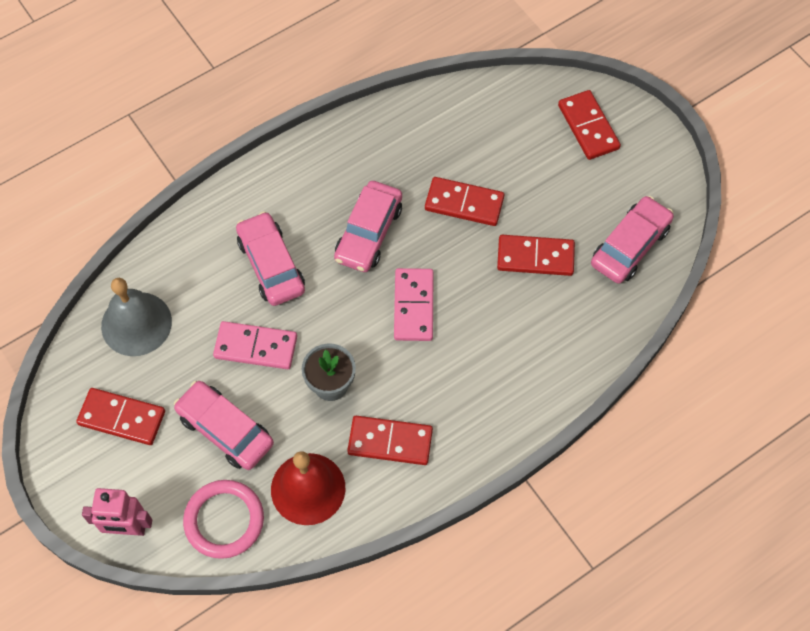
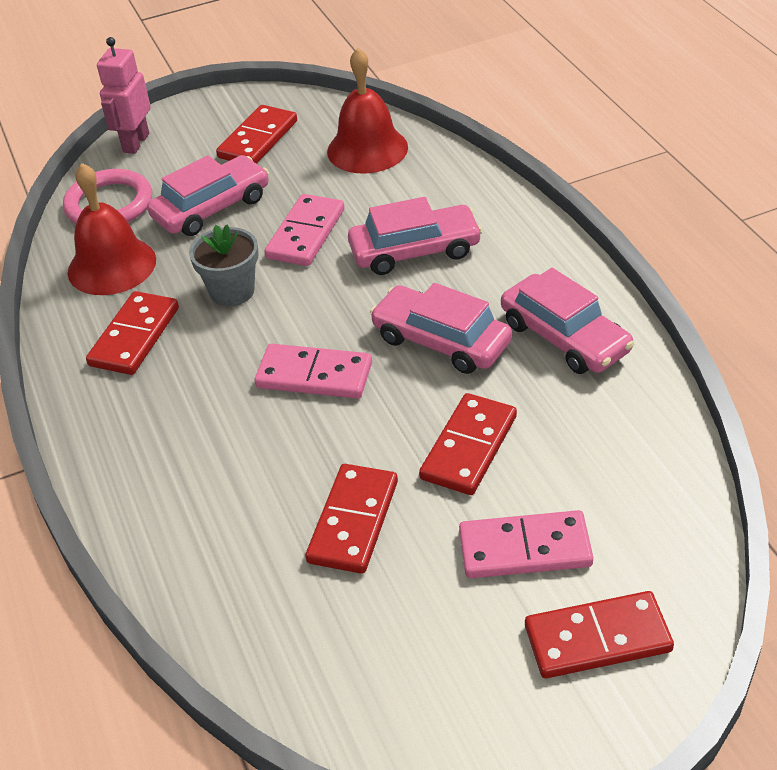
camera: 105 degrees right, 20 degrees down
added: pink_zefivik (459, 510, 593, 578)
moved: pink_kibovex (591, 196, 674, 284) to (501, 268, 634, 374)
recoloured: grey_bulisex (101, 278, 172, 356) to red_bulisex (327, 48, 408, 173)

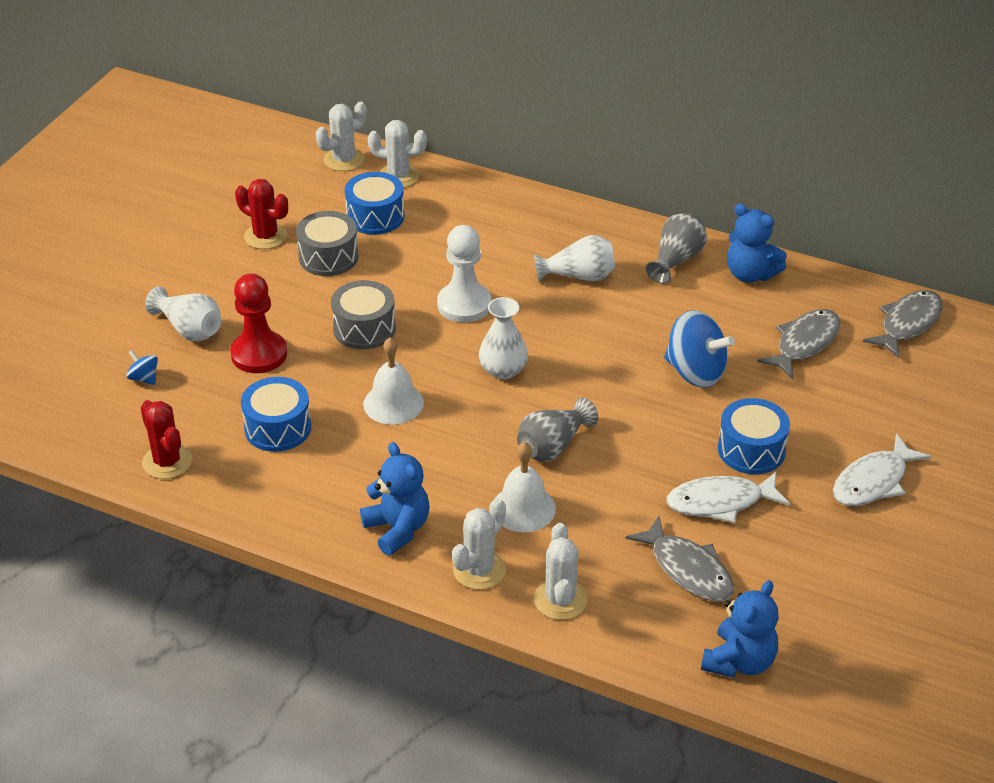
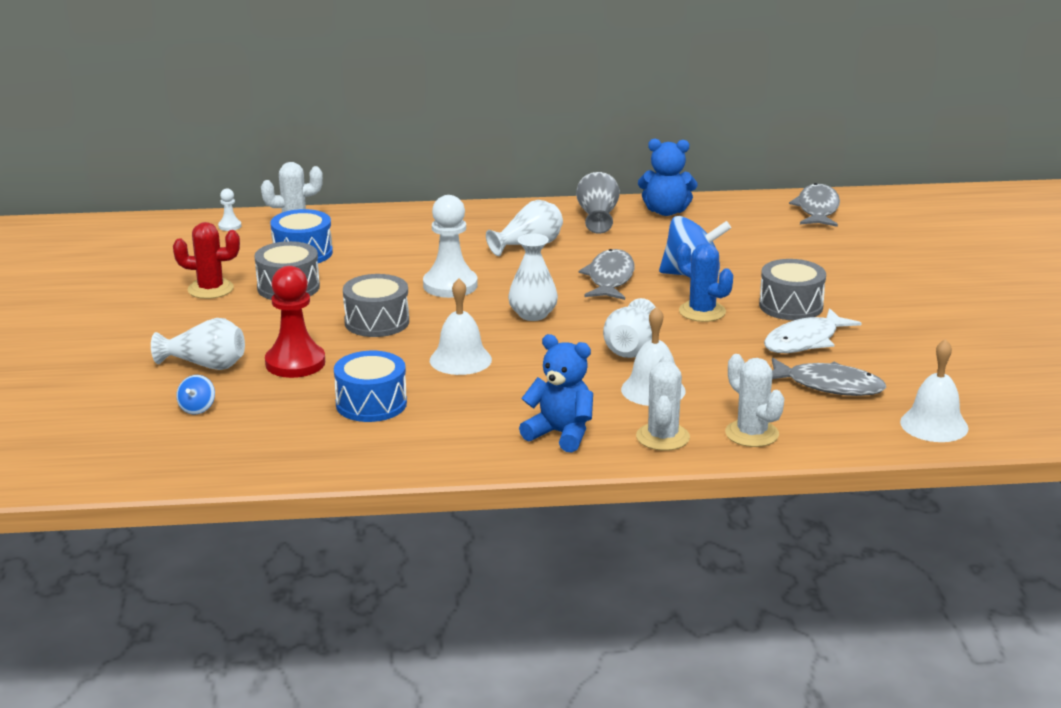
camera: 30 degrees left, 15 degrees down
removed: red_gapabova (140, 400, 192, 479); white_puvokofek (833, 434, 931, 506)
added: blue_gapabova (677, 243, 733, 322)
moved: grey_puvokofek (757, 309, 840, 379) to (579, 249, 635, 300)
replaced: white_gapabova (316, 102, 367, 171) to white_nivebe (218, 188, 241, 231); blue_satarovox (701, 580, 779, 678) to white_bulisex (900, 339, 969, 442)
recoloured: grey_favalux (517, 397, 598, 462) to white_favalux (603, 298, 655, 358); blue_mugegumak (718, 398, 790, 474) to grey_mugegumak (759, 259, 826, 320)
turned: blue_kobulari (126, 350, 158, 385) = (176, 375, 215, 414) 90 degrees counterclockwise

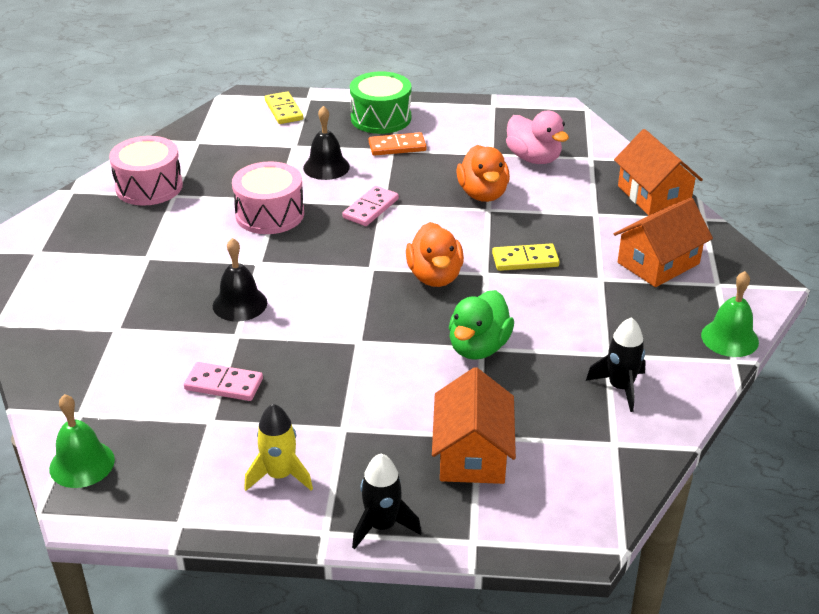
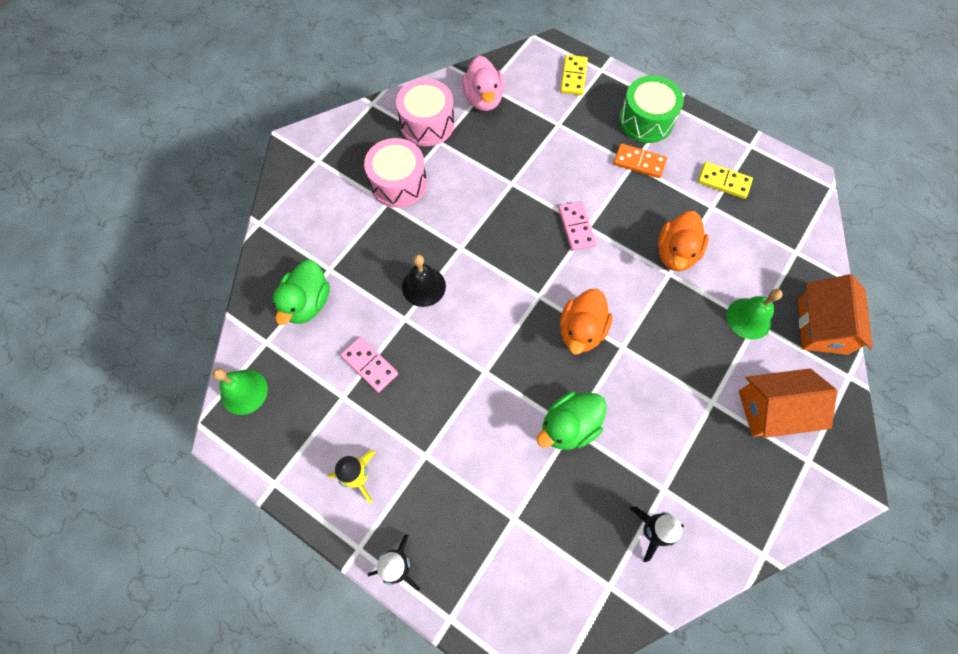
camera: 30 degrees right, 30 degrees up
removed: black_bulisex (303, 106, 350, 180); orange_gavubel (432, 367, 516, 484)
added: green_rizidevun (273, 260, 330, 325)
moved: pink_mugegumak (232, 161, 304, 234) to (364, 138, 427, 208); yellow_zefivik (492, 243, 560, 271) to (698, 162, 753, 199); pink_rizidevun (506, 111, 569, 164) to (462, 55, 505, 111); green_bulisex (701, 271, 759, 357) to (726, 289, 783, 340)
turned: pink_zefivik (342, 186, 399, 226) = (558, 201, 596, 251) 75 degrees counterclockwise

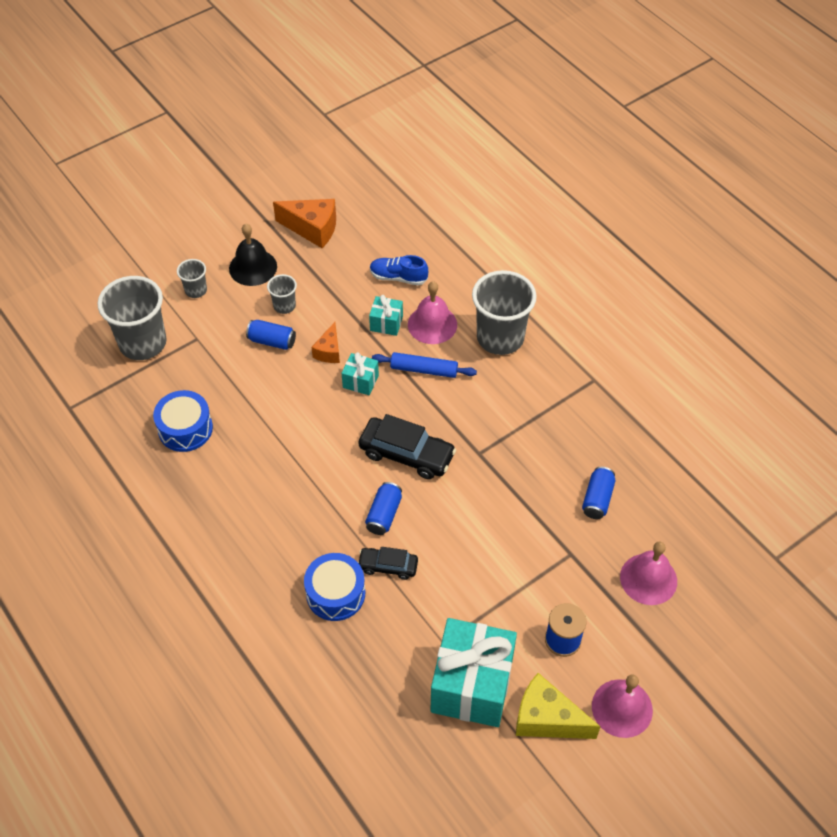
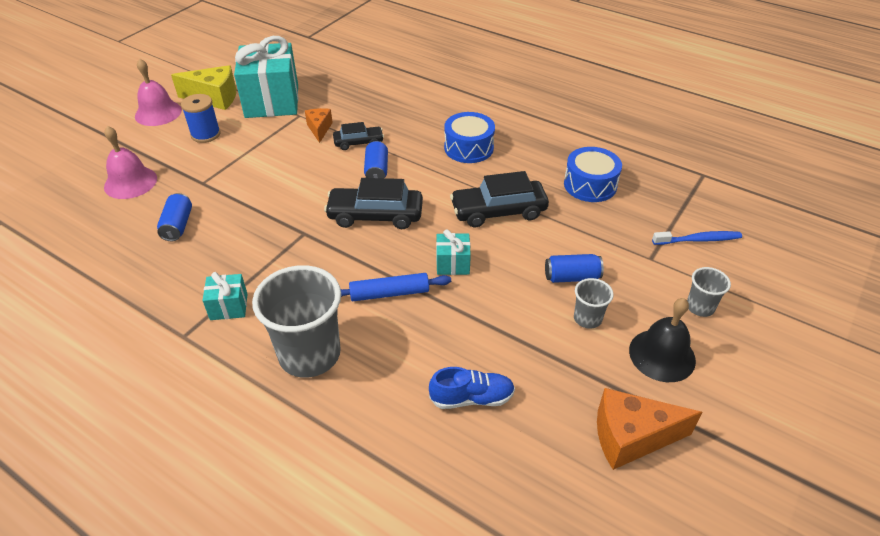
camera: 160 degrees right, 10 degrees down
removed: pink_bulisex (408, 282, 457, 344)
added: black_kibovex (450, 171, 549, 227)
moved: blue_mugegumak (304, 553, 365, 621) to (444, 112, 495, 163); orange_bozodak (312, 322, 340, 363) to (305, 108, 333, 143); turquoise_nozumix (369, 295, 403, 336) to (202, 272, 247, 320)
replaced: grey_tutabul (97, 276, 167, 360) to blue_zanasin (652, 231, 742, 245)

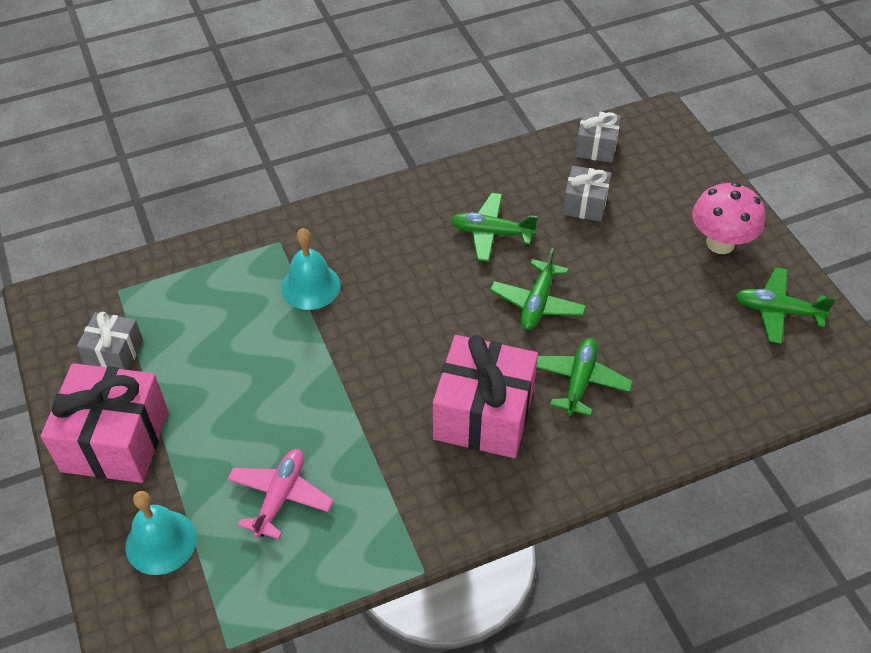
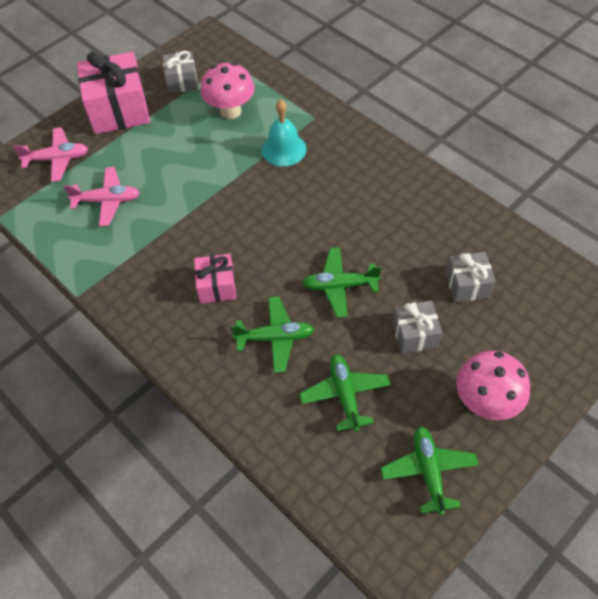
camera: 70 degrees right, 5 degrees up
added: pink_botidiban (200, 62, 255, 119)
moved: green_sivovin (451, 193, 538, 262) to (299, 354, 390, 432); grey_nozumix (575, 110, 621, 163) to (392, 300, 442, 354)
replaced: turquoise_bulisex (126, 491, 197, 575) to pink_sivovin (13, 127, 88, 182)
resized: pink_nozumix (433, 335, 538, 458) = (194, 254, 236, 304) x0.54

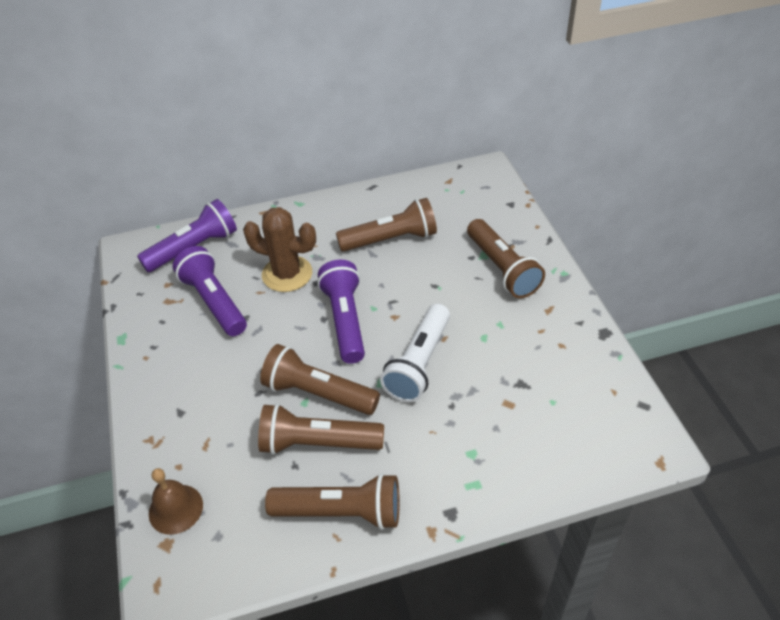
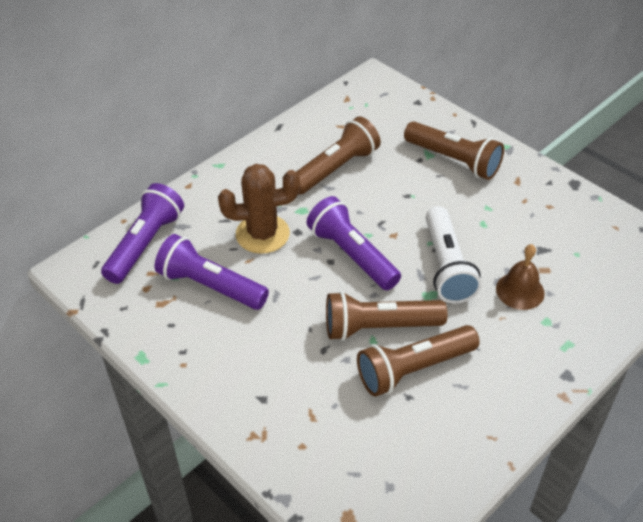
camera: 30 degrees left, 0 degrees up
removed: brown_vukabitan (265, 473, 400, 530)
moved: brown_bulisex (149, 468, 203, 535) to (496, 244, 545, 310)

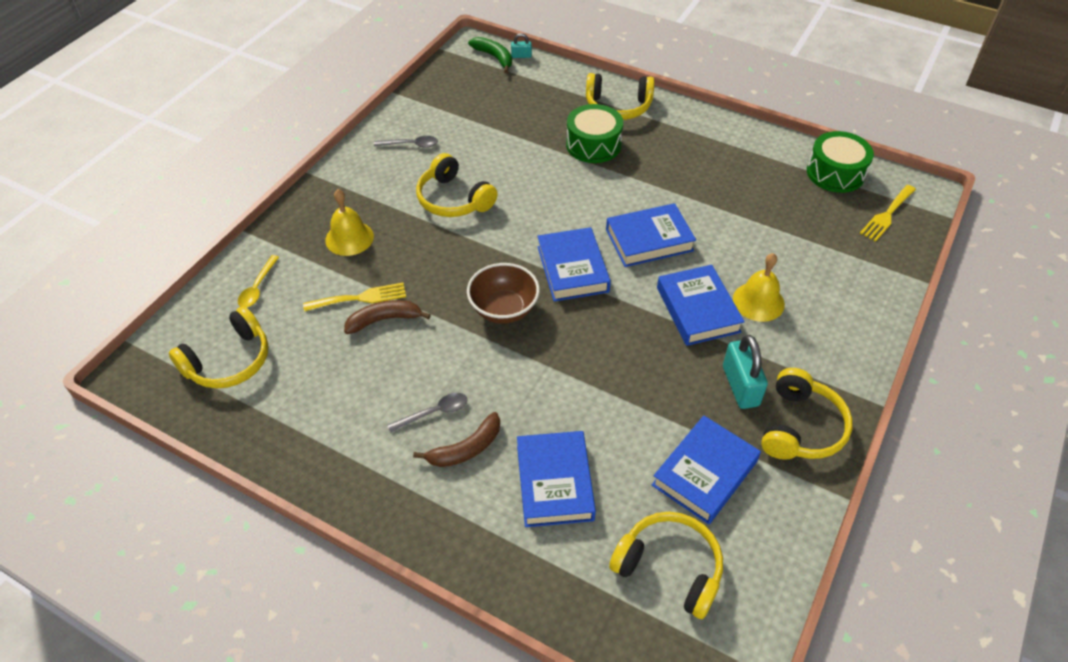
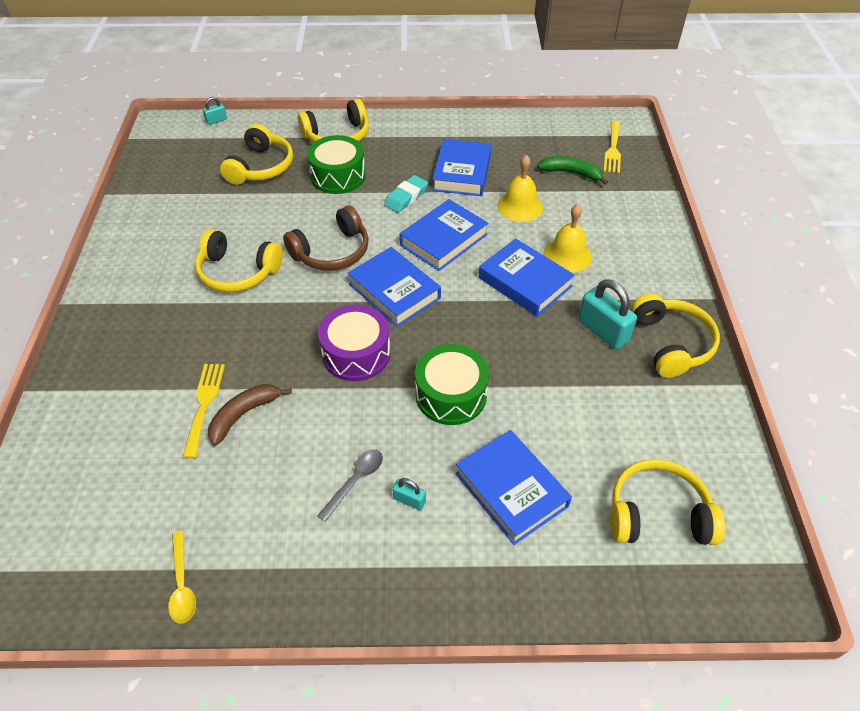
camera: 30 degrees left, 0 degrees up
removed: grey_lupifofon (374, 136, 438, 148)
added: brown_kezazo (283, 205, 369, 271); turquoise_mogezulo (384, 175, 428, 213)
moved: yellow_kezazo (169, 306, 268, 388) to (220, 124, 293, 185); yellow_lupifofon (238, 255, 279, 308) to (168, 531, 196, 624); yellow_bulisex (325, 189, 374, 256) to (497, 155, 543, 222); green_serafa (468, 37, 512, 73) to (538, 156, 608, 185); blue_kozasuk (652, 415, 761, 524) to (433, 139, 491, 196); green_mugegumak (807, 131, 874, 193) to (415, 344, 489, 425)
replaced: brown_serafa (413, 412, 500, 467) to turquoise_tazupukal (392, 478, 426, 510); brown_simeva (467, 263, 540, 324) to purple_mugegumak (318, 305, 390, 381)
turned: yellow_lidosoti (303, 282, 406, 312) = (183, 364, 225, 459) 45 degrees counterclockwise

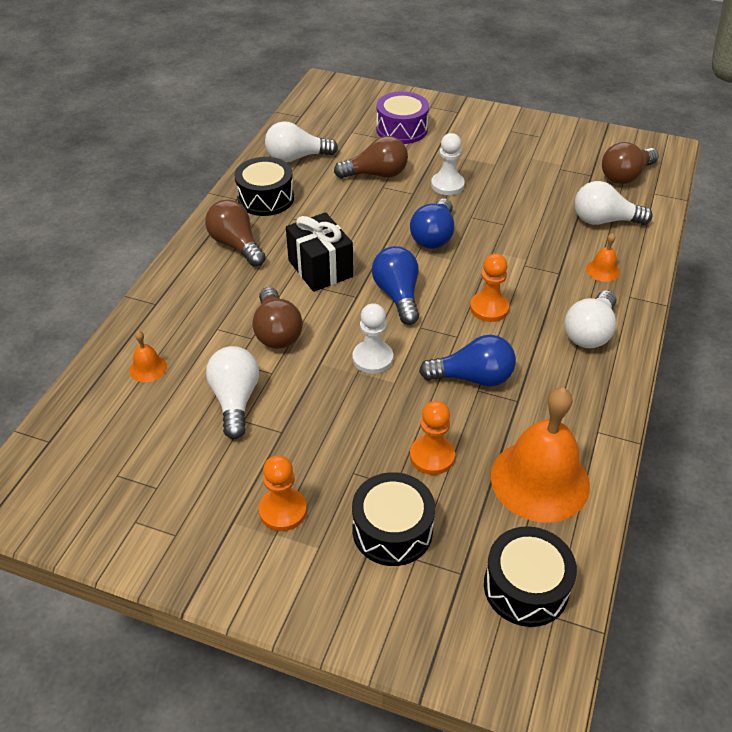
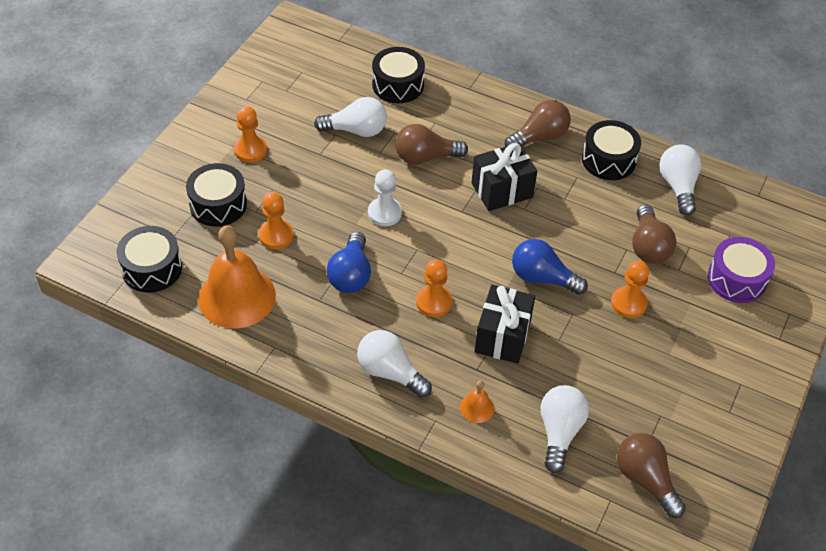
camera: 95 degrees right, 5 degrees up
removed: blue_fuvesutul (372, 246, 419, 325)
added: black_nozumix (475, 285, 535, 364)
replaced: orange_bulisex (129, 331, 167, 382) to black_mugegumak (372, 47, 425, 103)
recoloured: white_nivebe (431, 133, 465, 195) to orange_nivebe (611, 261, 649, 318)

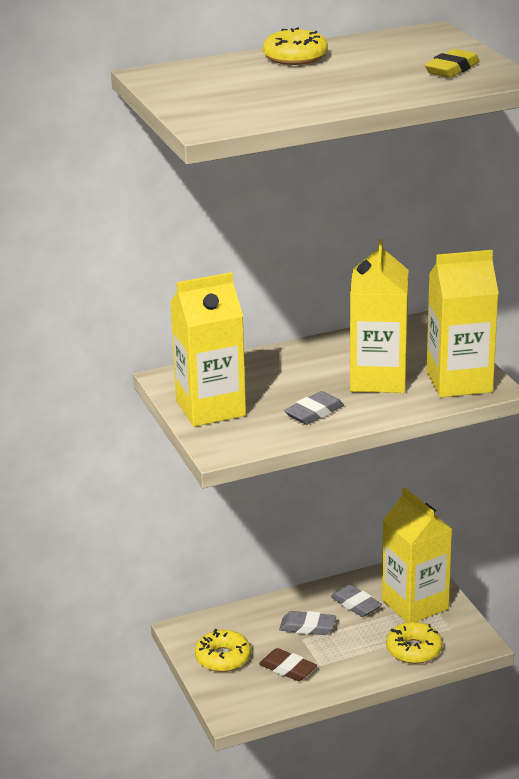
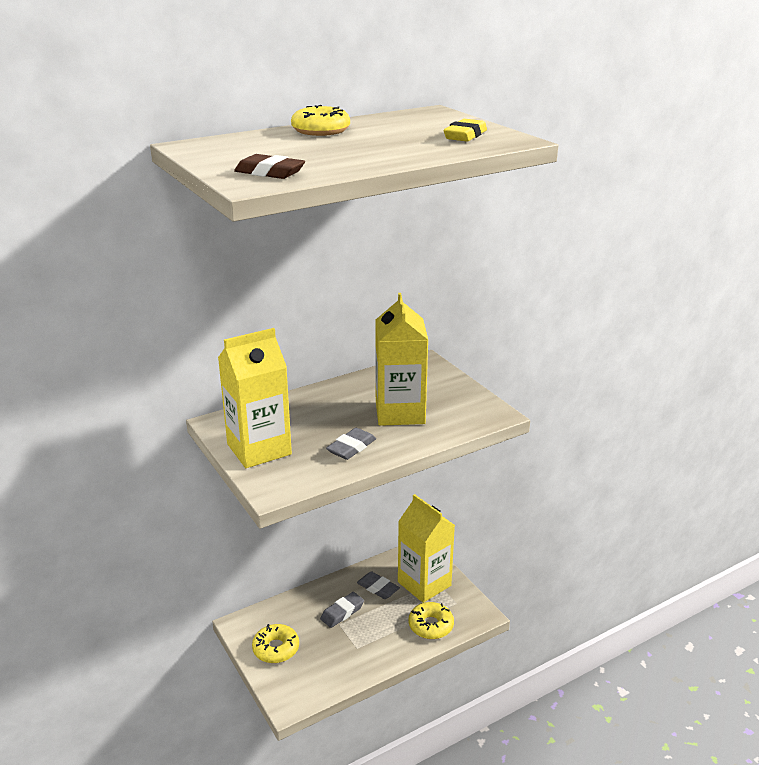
camera: 10 degrees left, 0 degrees up
removed: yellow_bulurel (427, 250, 499, 397)
moved: brown_mogezulo (259, 648, 317, 681) to (234, 154, 305, 179)
turned: grey_mogezulo (279, 611, 336, 635) = (320, 592, 364, 628) 45 degrees counterclockwise

